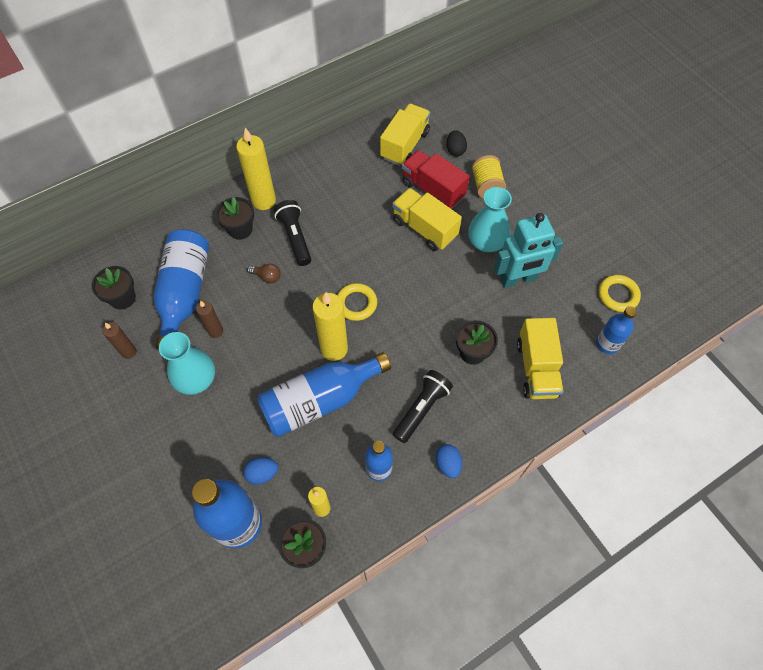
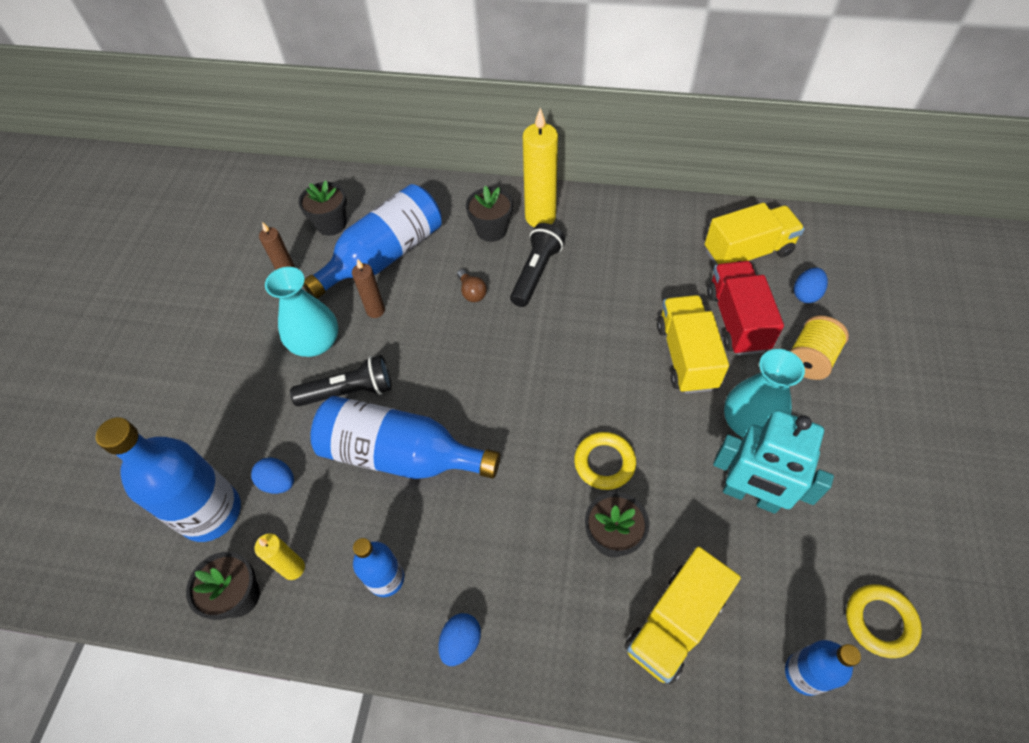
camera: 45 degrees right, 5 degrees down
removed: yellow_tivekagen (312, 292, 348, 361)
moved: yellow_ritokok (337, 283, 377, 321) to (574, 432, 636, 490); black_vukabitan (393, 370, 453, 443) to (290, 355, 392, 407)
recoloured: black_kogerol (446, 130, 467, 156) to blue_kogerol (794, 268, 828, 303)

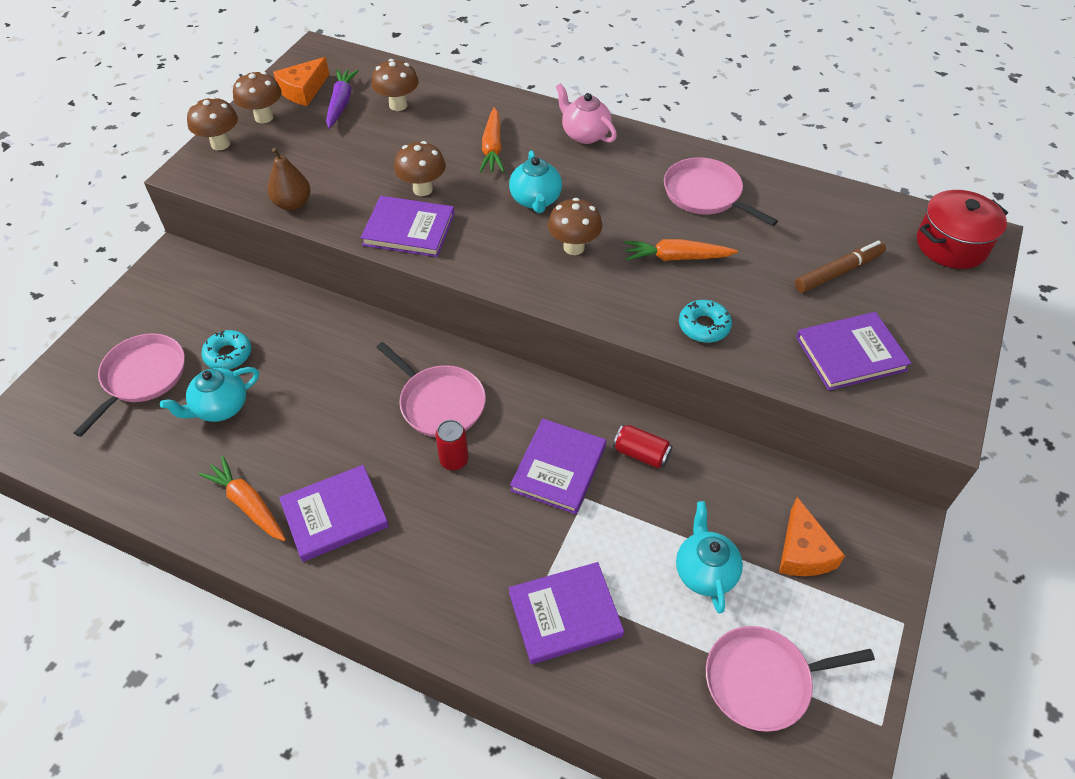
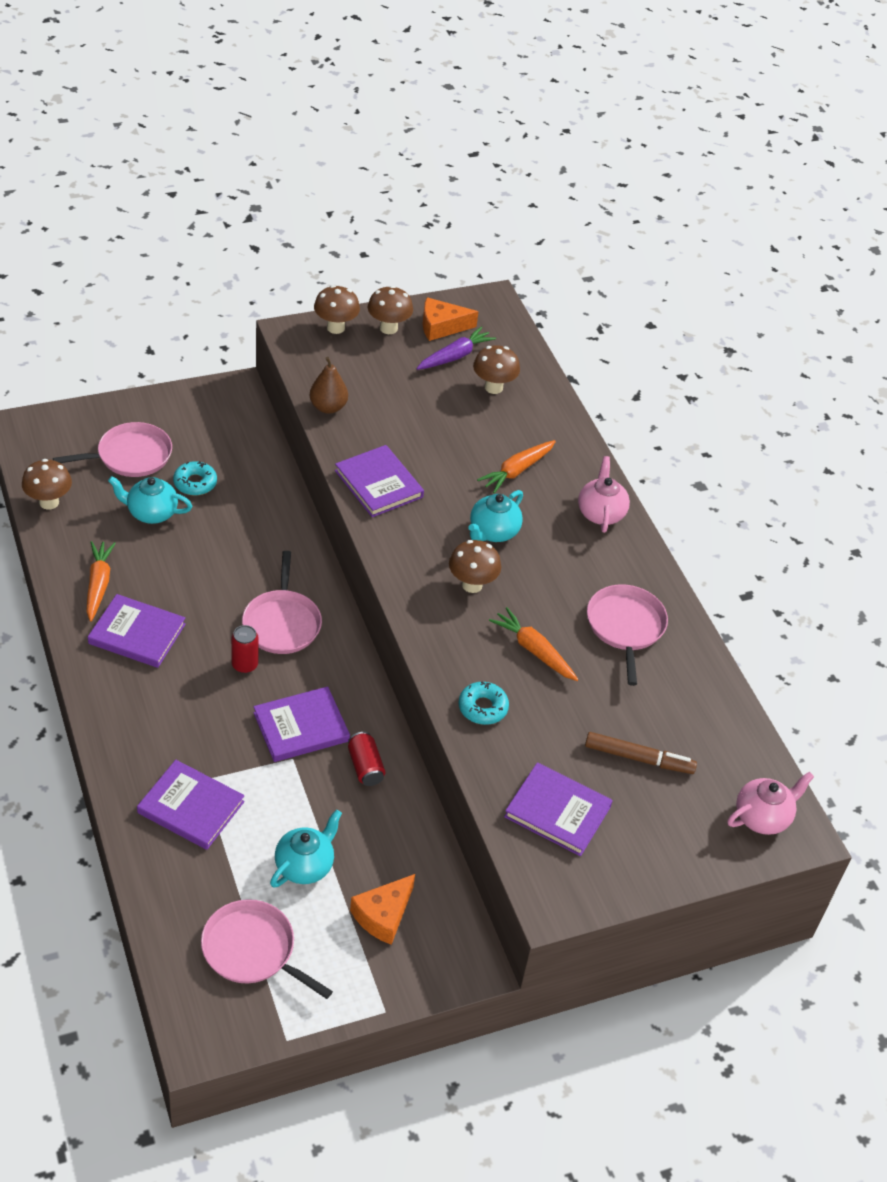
camera: 40 degrees right, 5 degrees down
moved: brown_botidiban (394, 141, 446, 196) to (22, 459, 72, 510)
replaced: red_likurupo (917, 190, 1008, 269) to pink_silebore (727, 772, 814, 835)

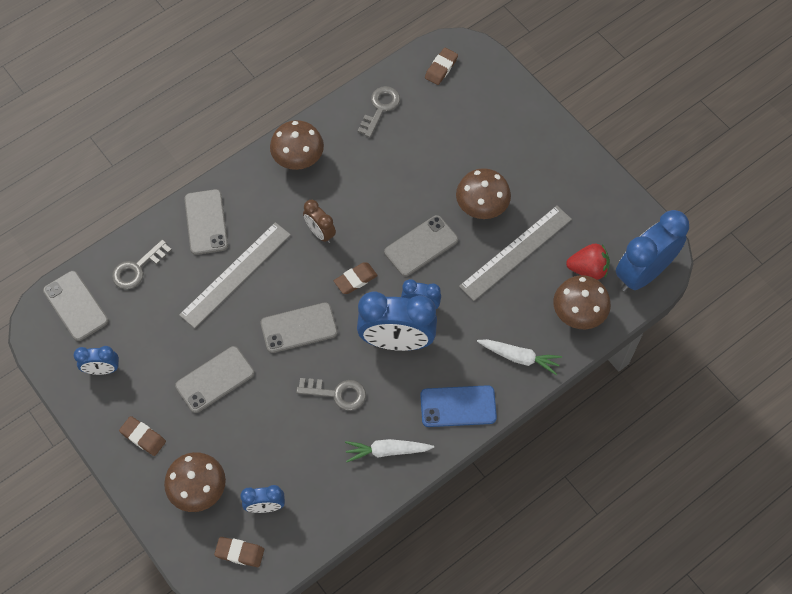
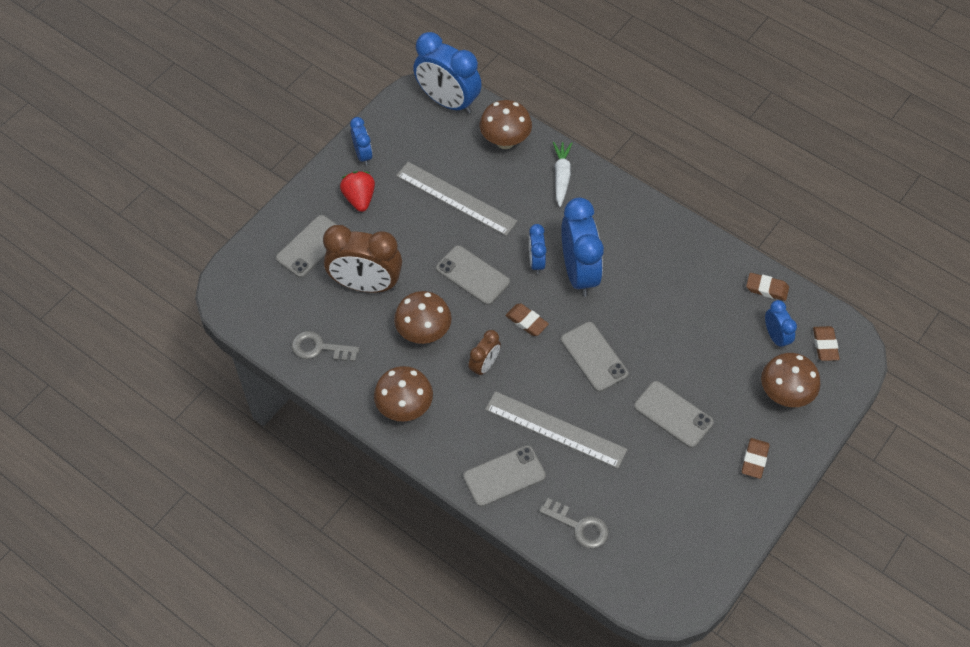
camera: 105 degrees left, 5 degrees down
removed: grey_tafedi (296, 378, 366, 411); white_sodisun (345, 439, 434, 462); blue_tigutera (420, 385, 497, 427)
added: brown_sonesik (323, 225, 402, 293)
moved: grey_tigutera (43, 271, 108, 341) to (276, 215, 337, 278); blue_sonesik (74, 346, 119, 375) to (350, 117, 373, 166); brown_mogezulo (425, 48, 458, 85) to (746, 273, 789, 301); brown_botidiban (456, 168, 511, 219) to (394, 291, 452, 344); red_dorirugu (566, 244, 610, 280) to (340, 171, 375, 212)

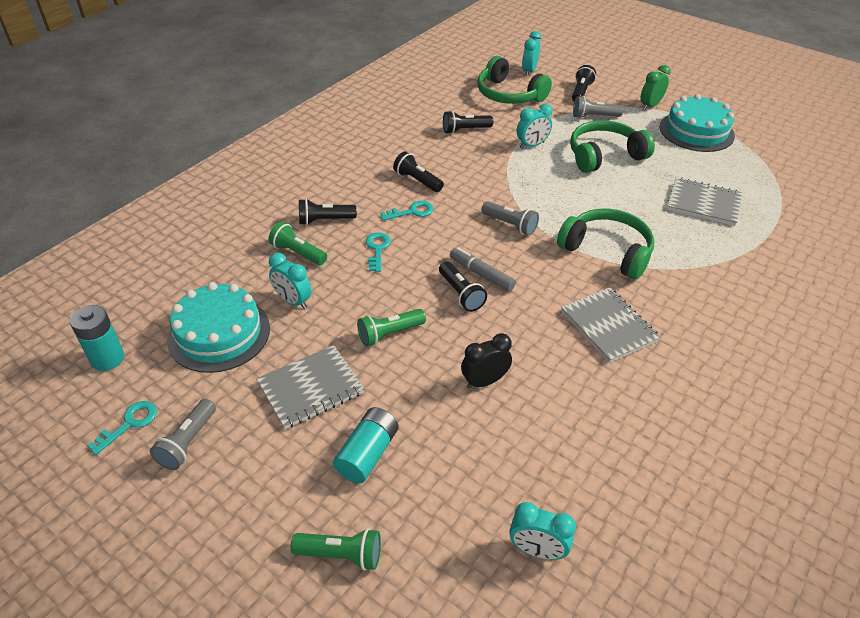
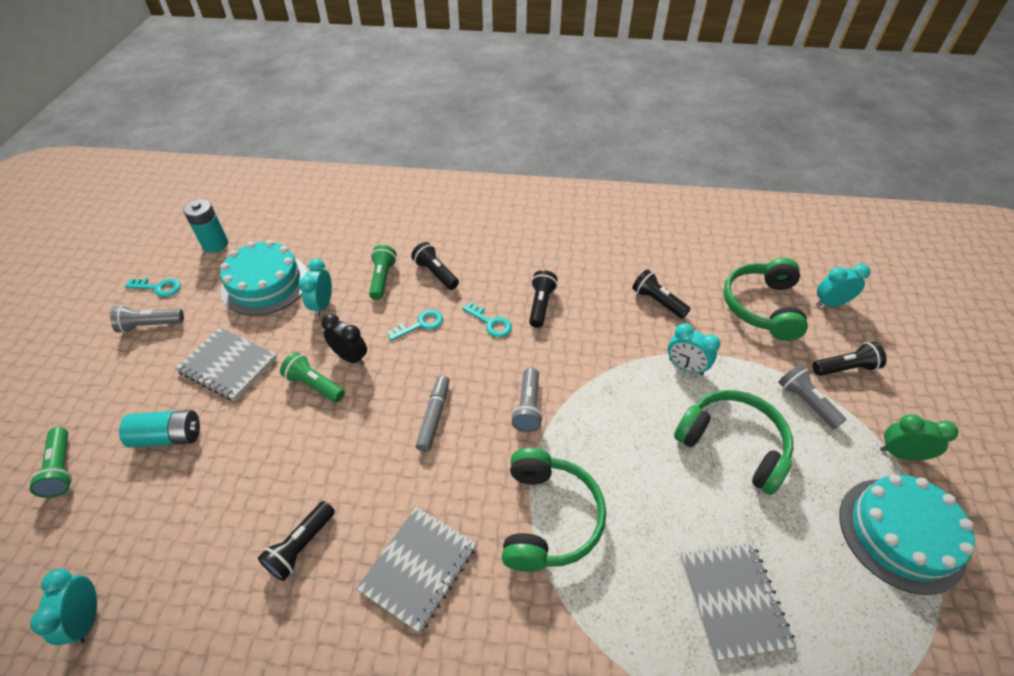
camera: 60 degrees right, 5 degrees up
moved: black_vukabitan (439, 261, 487, 312) to (258, 501, 335, 581); black_sonesik (461, 333, 512, 389) to (322, 314, 367, 365)

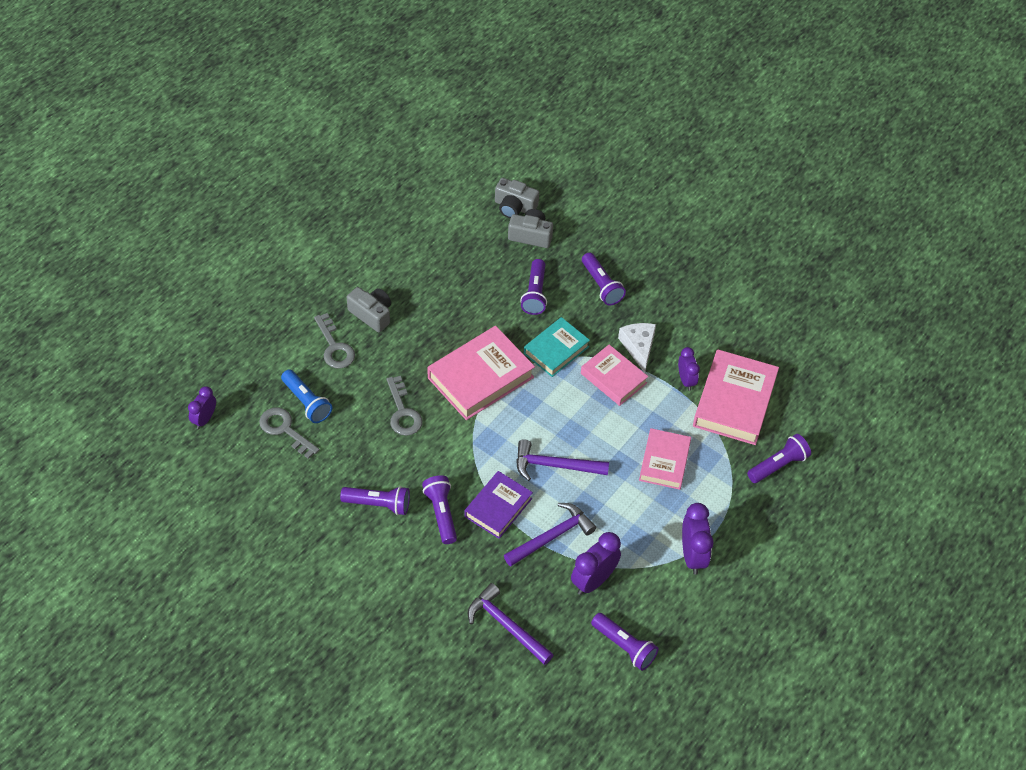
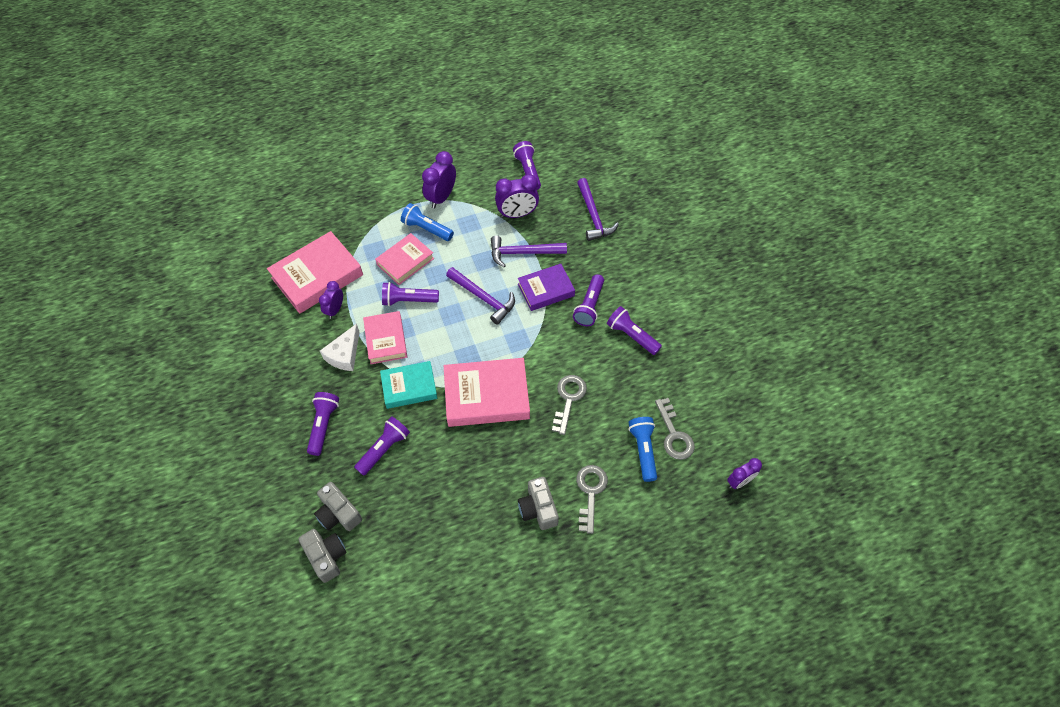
camera: 145 degrees left, 5 degrees up
added: blue_vukabitan (401, 203, 454, 241)
moved: purple_vukabitan (747, 434, 811, 483) to (382, 282, 439, 306)

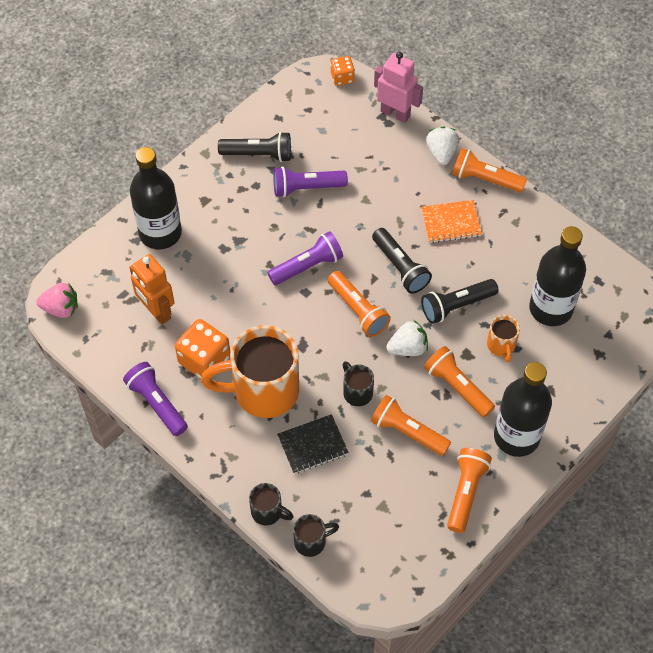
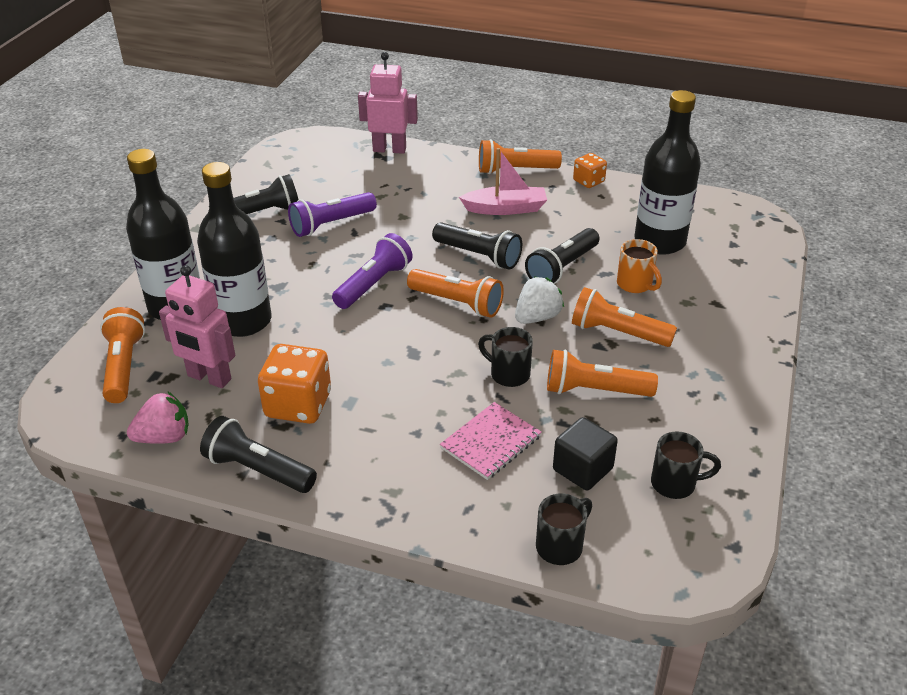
camera: 25 degrees left, 20 degrees down
removed: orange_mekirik (201, 325, 299, 418); white_dorirugu (426, 127, 459, 165)
added: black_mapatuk (553, 417, 618, 490)
moved: pink_dorirugu (36, 283, 78, 318) to (127, 391, 189, 444); black_mekirik (249, 483, 293, 525) to (651, 431, 721, 499); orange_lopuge (331, 56, 355, 86) to (573, 153, 607, 188); orange_vukabitan (447, 448, 492, 533) to (100, 307, 145, 403); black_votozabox (494, 362, 552, 457) to (197, 162, 272, 337)
replaced: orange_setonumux (421, 200, 482, 243) to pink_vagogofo (459, 148, 547, 215)
recoloured: purple_vukabitan (123, 362, 188, 436) to black_vukabitan (200, 416, 317, 493); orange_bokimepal (129, 254, 175, 325) to pink_bokimepal (159, 265, 235, 388); black_setonumux (277, 414, 349, 474) to pink_setonumux (440, 402, 542, 480)

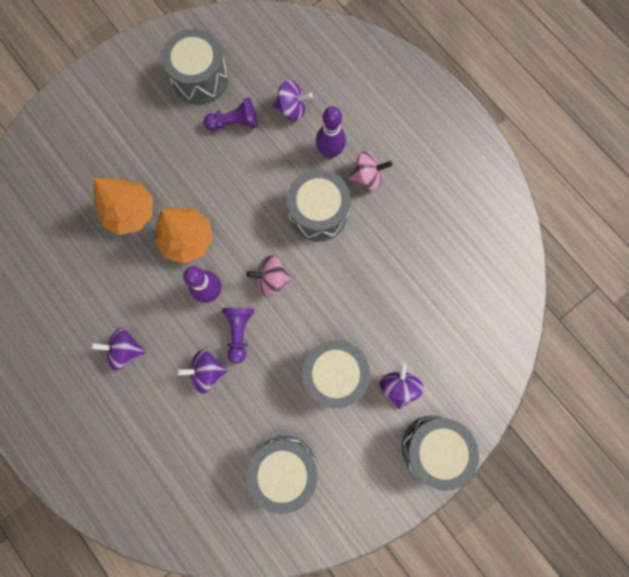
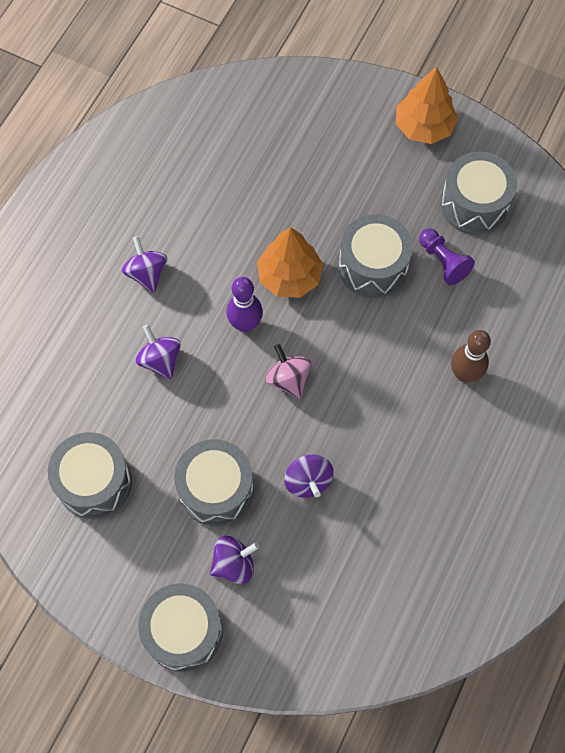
camera: 65 degrees right, 10 degrees down
removed: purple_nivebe (222, 308, 254, 364); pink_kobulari (347, 151, 392, 191)
moved: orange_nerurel (93, 178, 153, 235) to (396, 67, 458, 144); purple_kobulari (273, 80, 313, 121) to (284, 455, 334, 498); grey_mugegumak (287, 170, 351, 242) to (339, 214, 413, 298)
recoloured: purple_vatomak (316, 106, 346, 159) to brown_vatomak (451, 330, 491, 382)

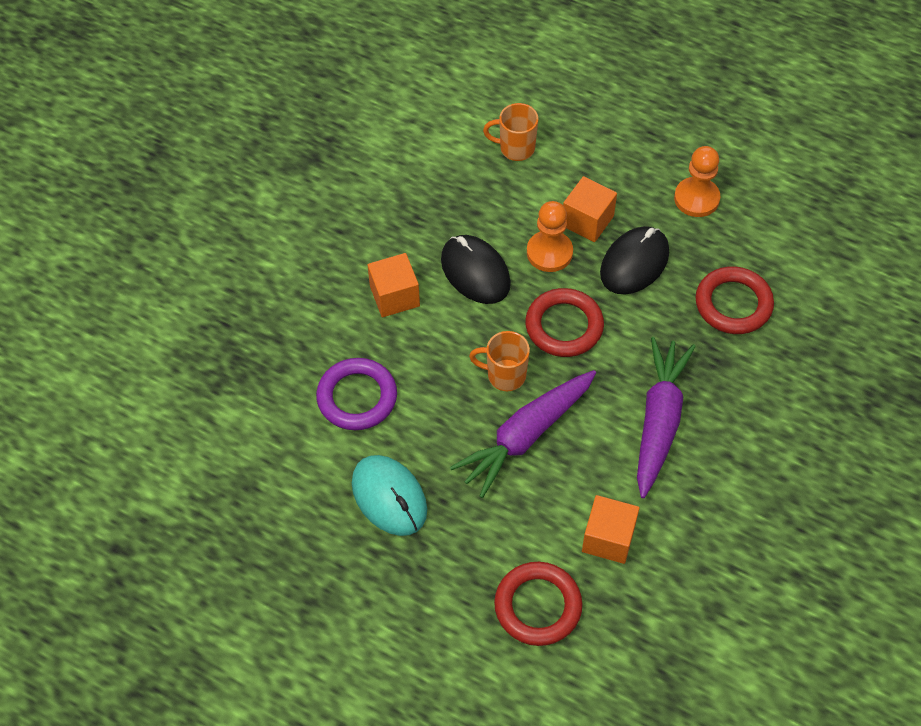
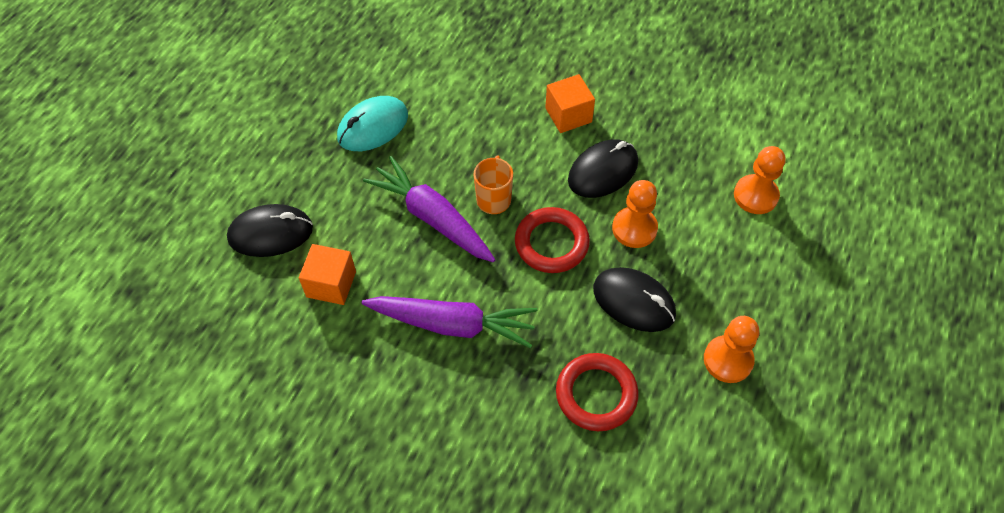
camera: 85 degrees right, 0 degrees up
removed: purple_ritokok (316, 358, 397, 430); orange_mapatuk (563, 176, 617, 242)
replaced: orange_mekirik (483, 103, 538, 161) to orange_nivebe (734, 146, 786, 214); red_ritokok (494, 562, 583, 646) to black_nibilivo (227, 204, 313, 257)

